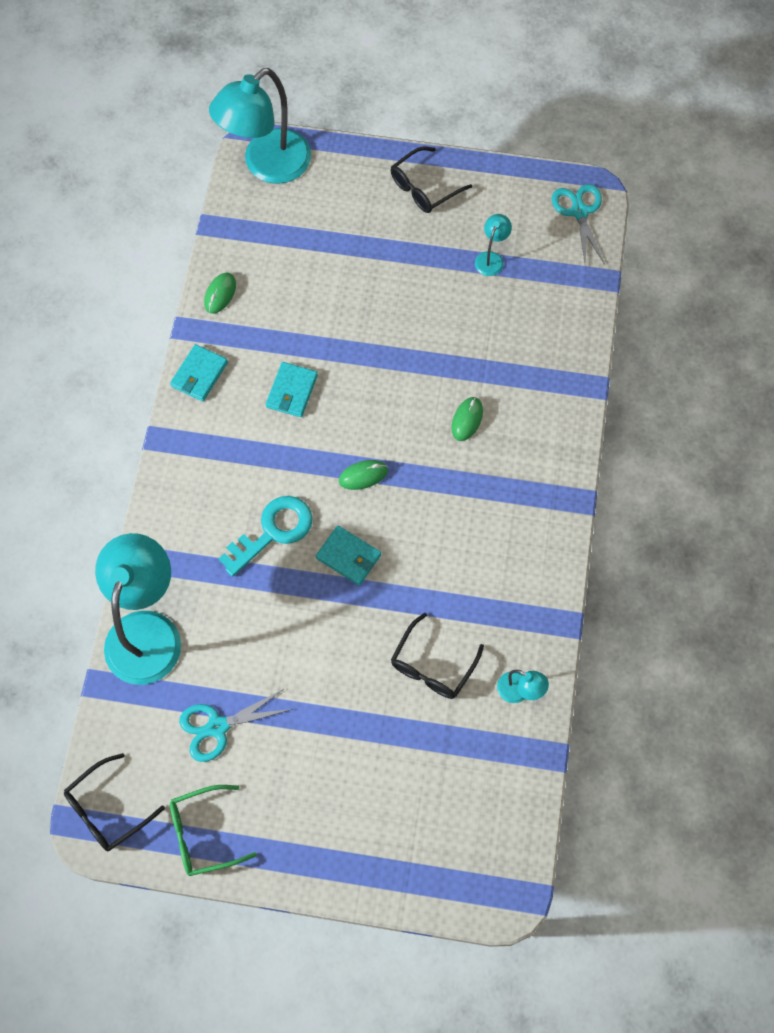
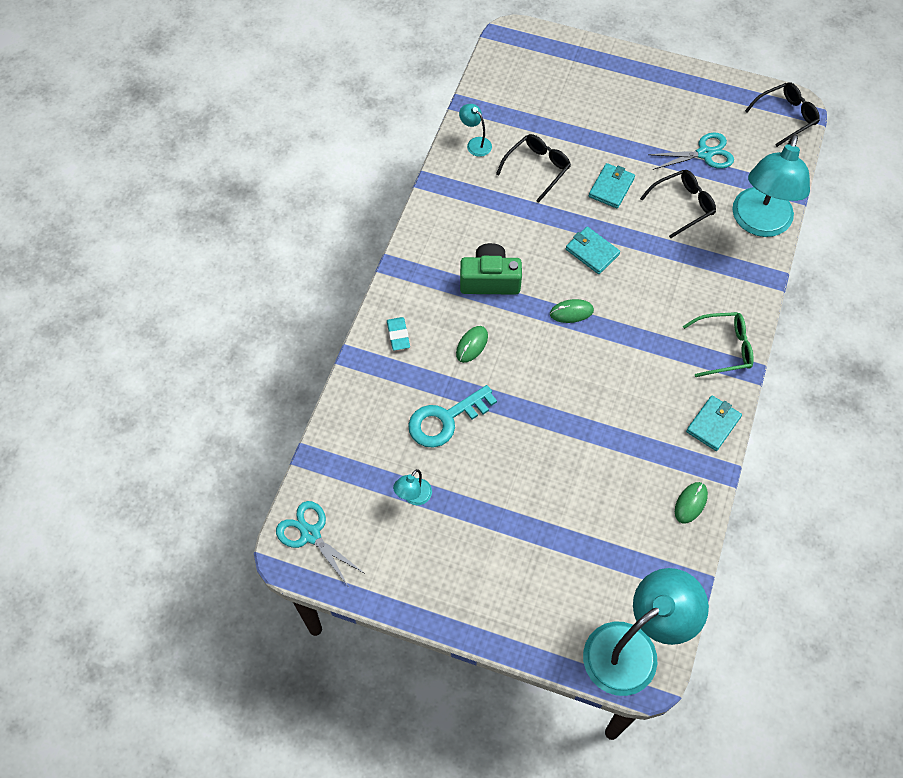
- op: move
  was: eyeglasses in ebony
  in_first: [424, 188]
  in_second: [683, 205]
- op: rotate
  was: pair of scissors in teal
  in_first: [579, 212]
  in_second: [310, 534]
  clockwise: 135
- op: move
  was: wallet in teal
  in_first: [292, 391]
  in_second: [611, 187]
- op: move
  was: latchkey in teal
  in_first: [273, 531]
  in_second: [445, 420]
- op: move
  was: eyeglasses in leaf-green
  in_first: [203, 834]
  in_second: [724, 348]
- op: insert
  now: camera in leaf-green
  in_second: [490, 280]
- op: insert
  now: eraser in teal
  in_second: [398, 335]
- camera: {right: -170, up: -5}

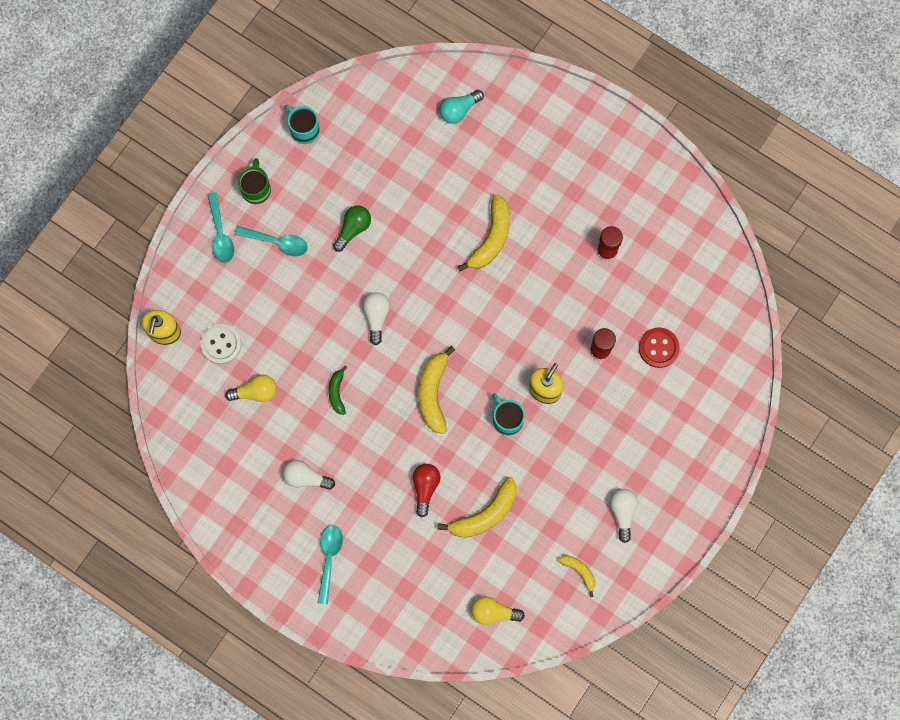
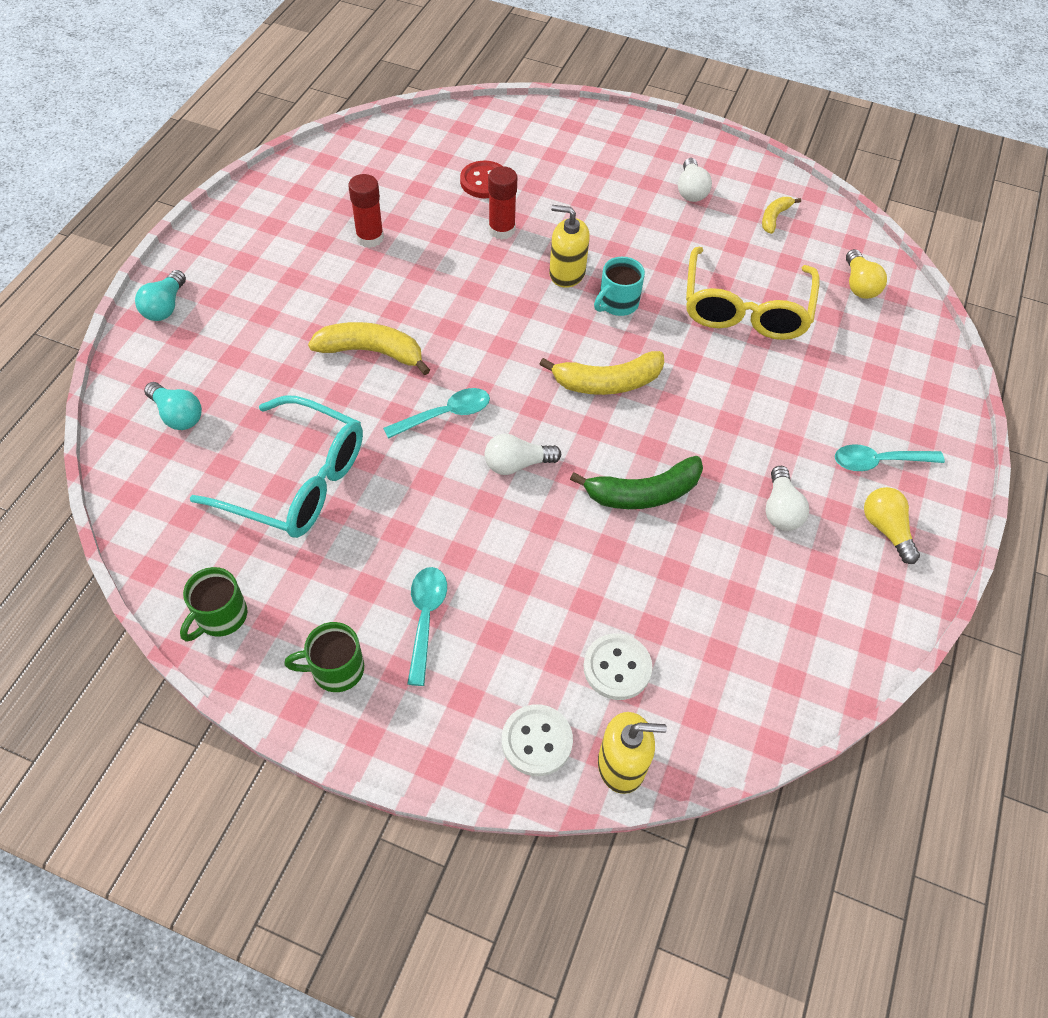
- op: recolor
  was: coffee mug in teal
  now: coffee mug in leaf-green
  in_first: [304, 129]
  in_second: [220, 616]
- op: move
  was: tablespoon in teal
  in_first: [220, 234]
  in_second: [445, 414]
- op: delete
  was: lightbulb in leaf-green
  in_first: [353, 229]
- op: resize
  was: banana in leaf-green
  in_first: [337, 392]
  in_second: [643, 493]
  ratio: 1.79
- op: move
  was: lightbulb in bright yellow
  in_first: [255, 392]
  in_second: [886, 529]
- op: delete
  was: lightbulb in red
  in_first: [425, 488]
- op: replace
  was: banana in bright yellow
  now: eyeglasses in bright yellow
  in_first: [485, 514]
  in_second: [745, 308]
- op: rotate
  was: lightbulb in snow-white
  in_first: [622, 513]
  in_second: [691, 190]
  clockwise: -75
- op: insert
  now: lightbulb in teal
  in_second: [165, 306]
- op: insert
  now: eyeglasses in teal
  in_second: [297, 481]
- op: insert
  now: shirt button in snow-white
  in_second: [536, 741]
- camera: {right: -105, up: -20}

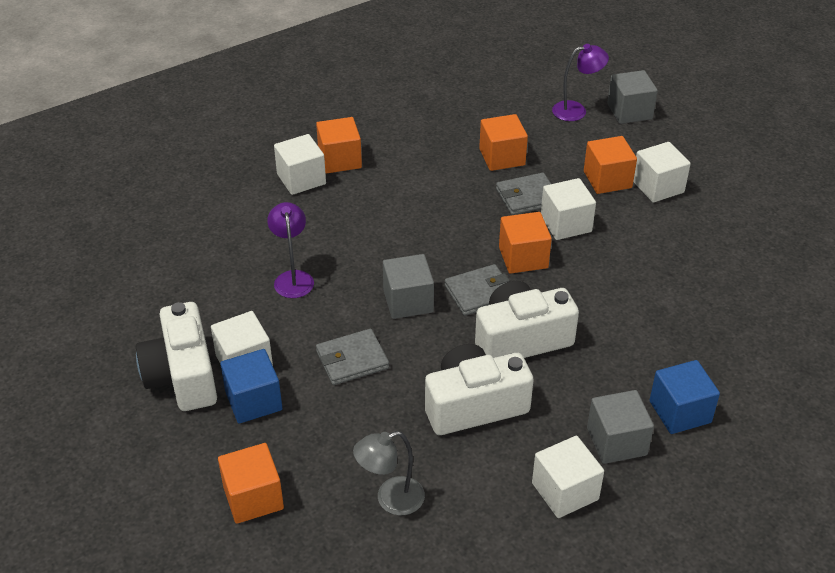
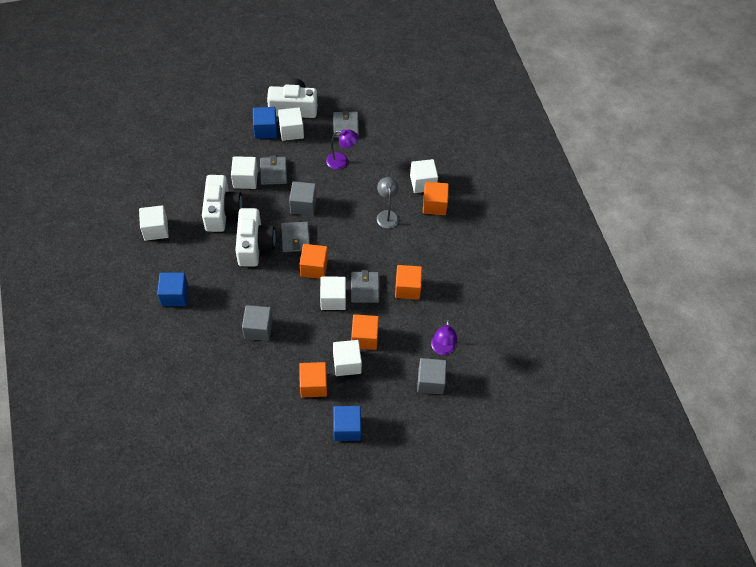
- op: move
  was: block in grey
  in_first: [616, 441]
  in_second: [258, 329]
- op: move
  was: reading lamp in grey
  in_first: [391, 499]
  in_second: [387, 215]
- op: move
  was: block in bright orange
  in_first: [253, 497]
  in_second: [313, 385]
- op: insert
  now: wallet in grey
  in_second: [345, 126]
- op: insert
  now: block in snow-white
  in_second: [245, 179]
- op: insert
  now: block in cobalt
  in_second: [347, 428]
- camera: {right: 105, up: 15}

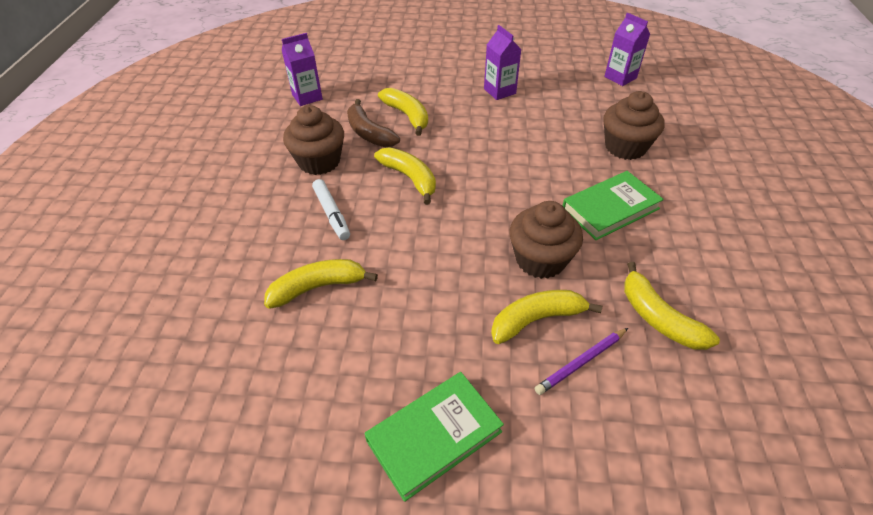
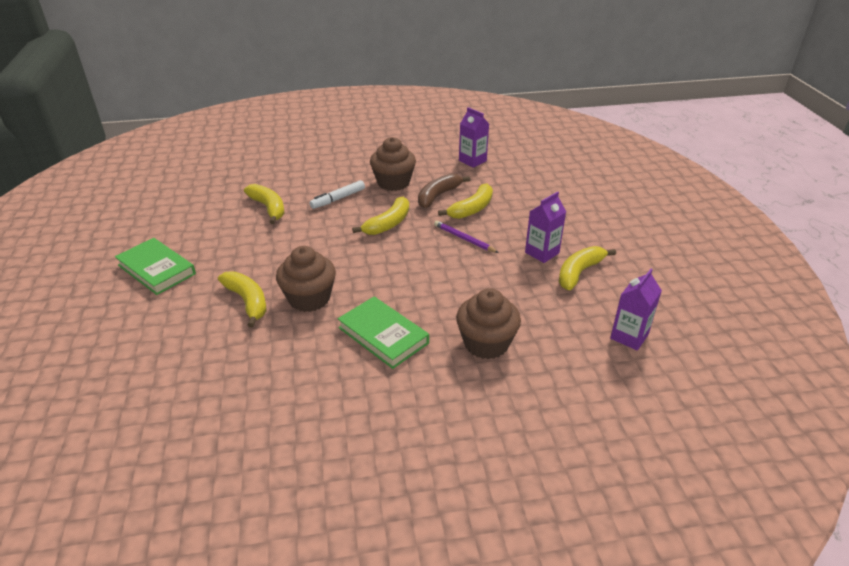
- op: move
  was: banana in bright yellow
  in_first: [658, 318]
  in_second: [579, 272]
- op: move
  was: wooden pencil in violet
  in_first: [581, 362]
  in_second: [464, 239]
- camera: {right: 75, up: -10}

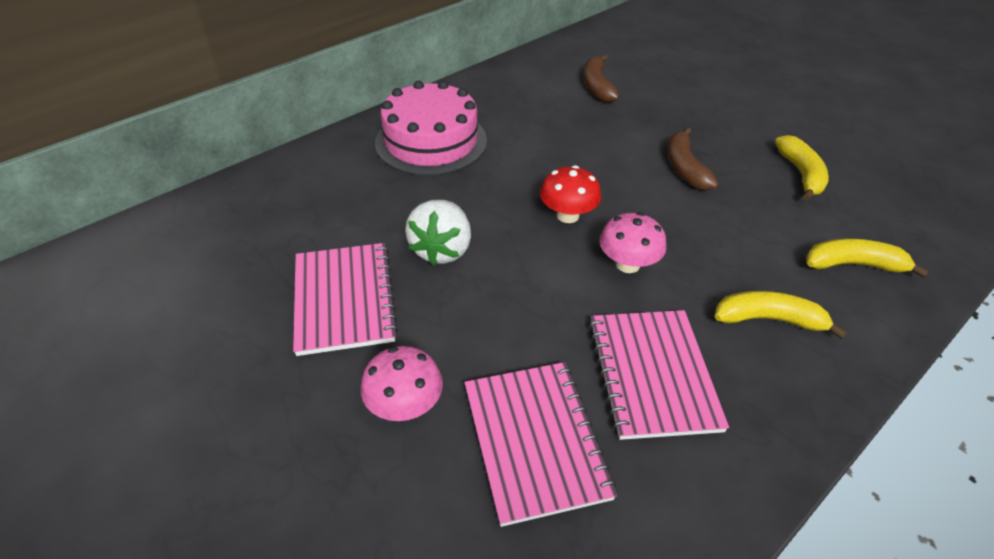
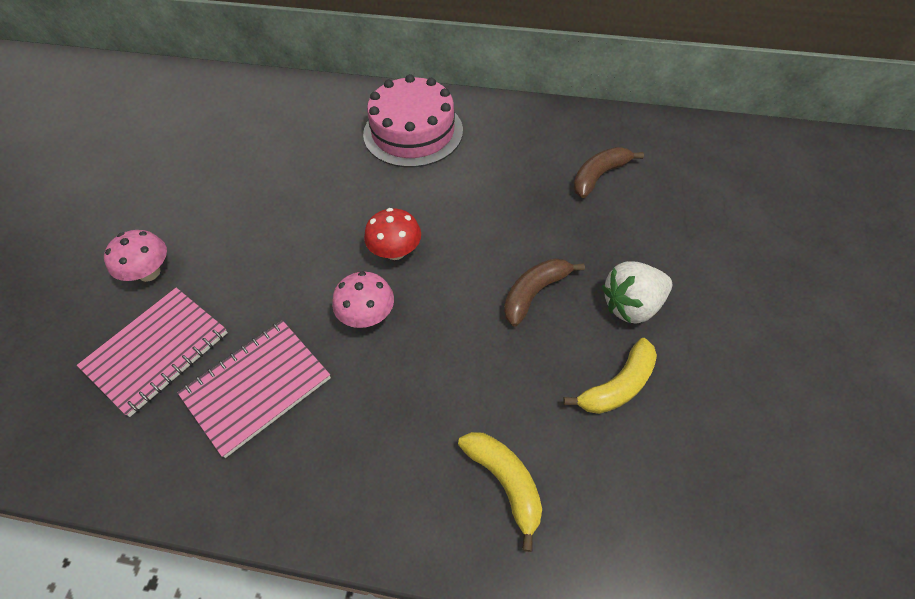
- op: move
  was: strawberry in snow-white
  in_first: [442, 250]
  in_second: [632, 306]
- op: delete
  was: exercise book in rose-pink
  in_first: [344, 299]
- op: delete
  was: banana in bright yellow
  in_first: [769, 319]
- camera: {right: 55, up: 10}

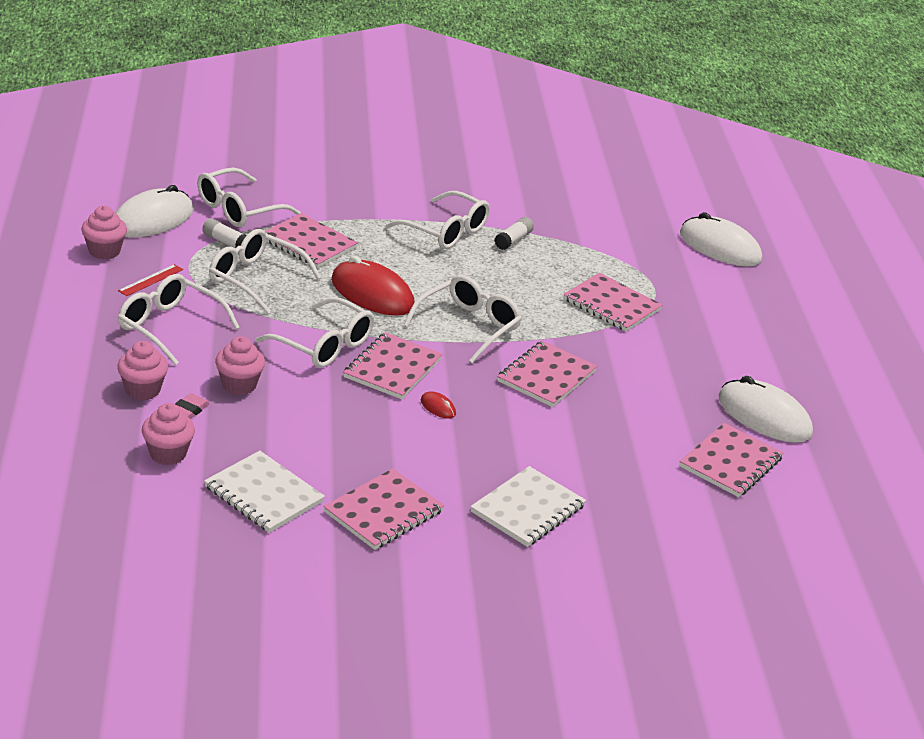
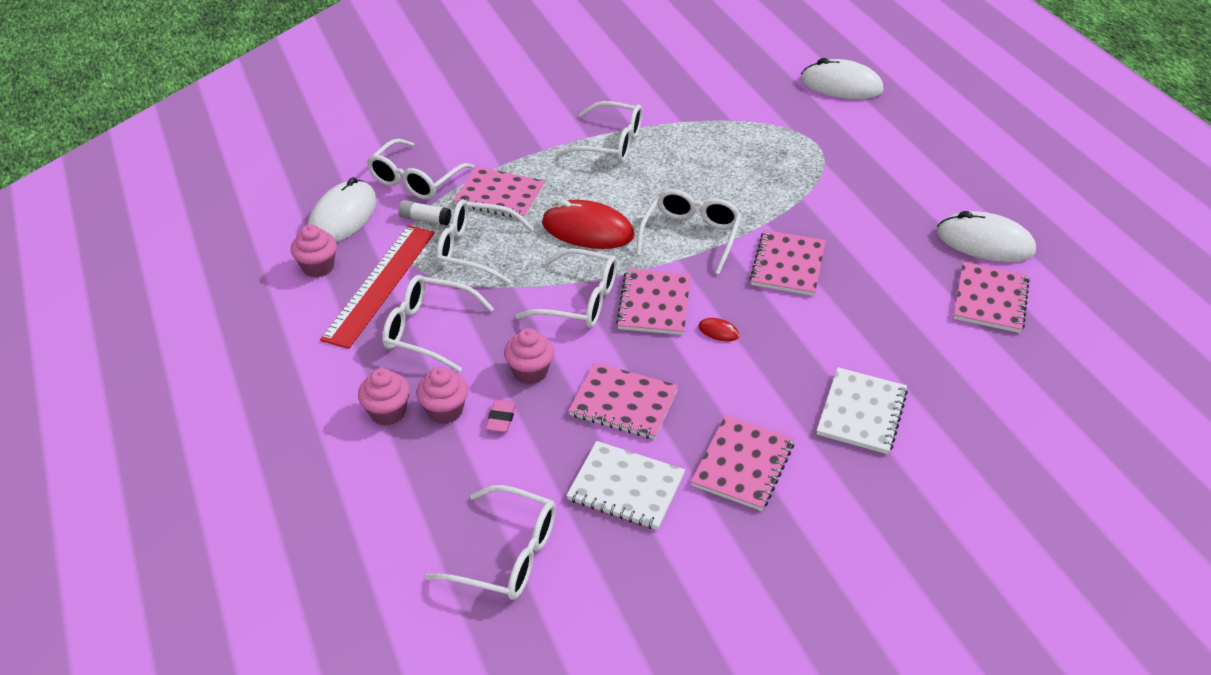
- op: delete
  was: glue in snow-white
  in_first: [513, 240]
- op: resize
  was: measuring stick in red
  in_first: [151, 280]
  in_second: [380, 284]
  ratio: 2.42
- op: move
  was: exercise book in rose-pink
  in_first: [611, 305]
  in_second: [623, 403]
- op: move
  was: cupcake in rose-pink
  in_first: [168, 454]
  in_second: [388, 412]
- op: insert
  now: eyeglasses in snow-white
  in_second: [508, 555]
- camera: {right: -15, up: 10}

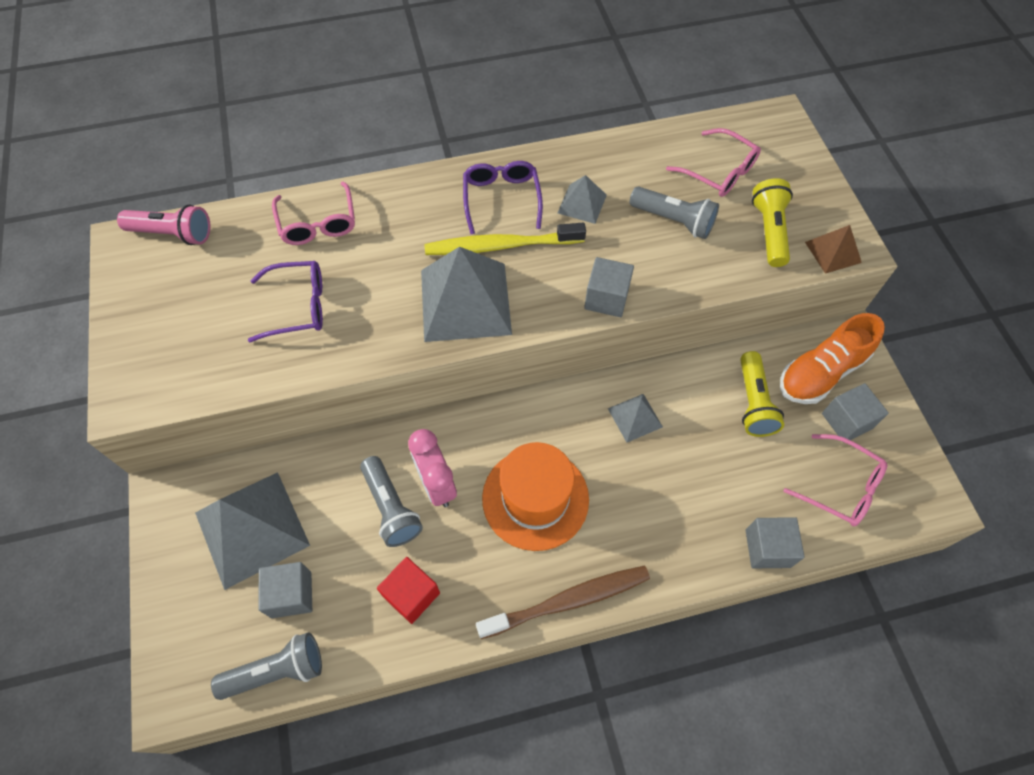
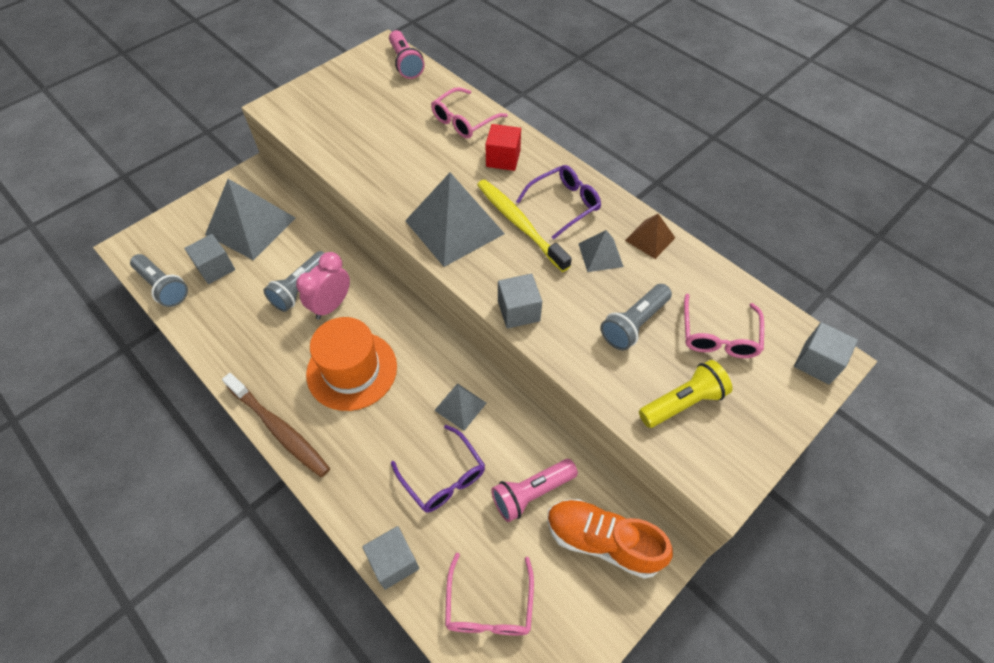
- op: rotate
  was: torch in grey
  in_first: [673, 220]
  in_second: [634, 324]
  clockwise: 45
- op: move
  was: pyramid in russet
  in_first: [833, 252]
  in_second: [650, 239]
- op: move
  was: eyeglasses in violet
  in_first: [298, 306]
  in_second: [443, 477]
- op: recolor
  was: torch in bright yellow
  now: torch in rose-pink
  in_first: [753, 402]
  in_second: [532, 493]
- op: move
  was: block in grey
  in_first: [846, 421]
  in_second: [817, 362]
- op: move
  was: block in red
  in_first: [411, 594]
  in_second: [503, 159]
- camera: {right: 60, up: -5}

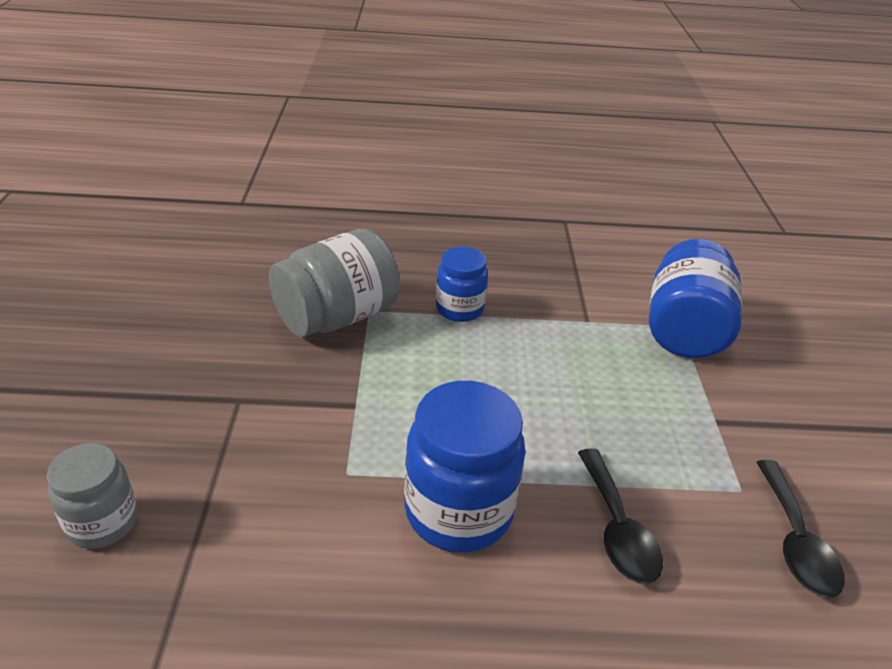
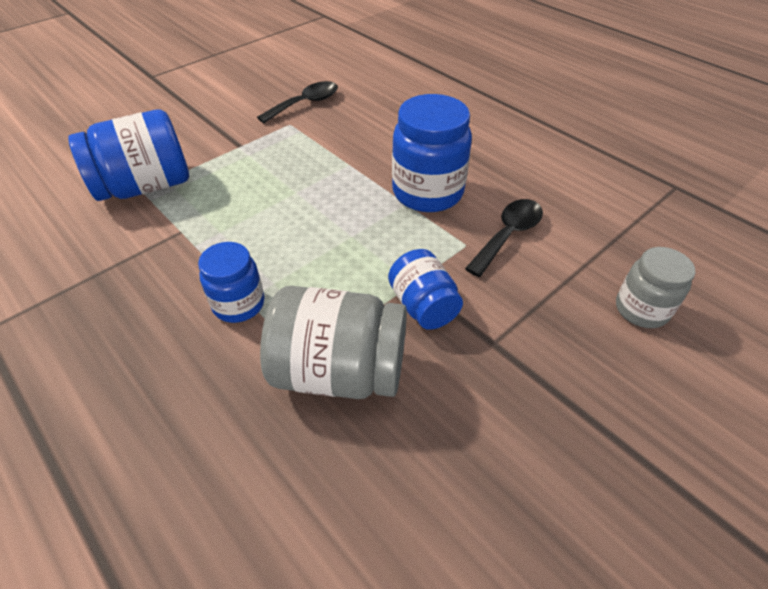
- op: move
  was: tablespoon in ebony
  in_first: [617, 528]
  in_second: [508, 235]
- op: insert
  now: jam jar in cobalt
  in_second: [423, 306]
- camera: {right: -130, up: 10}

